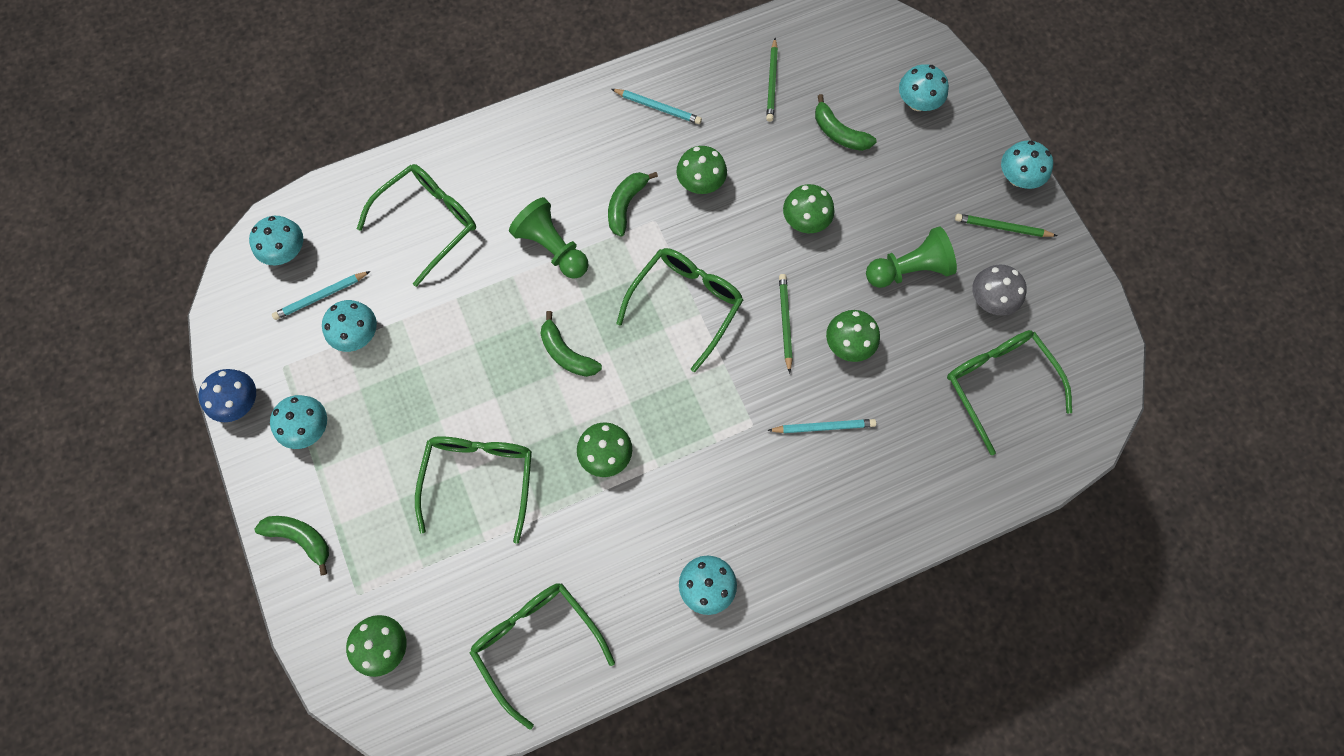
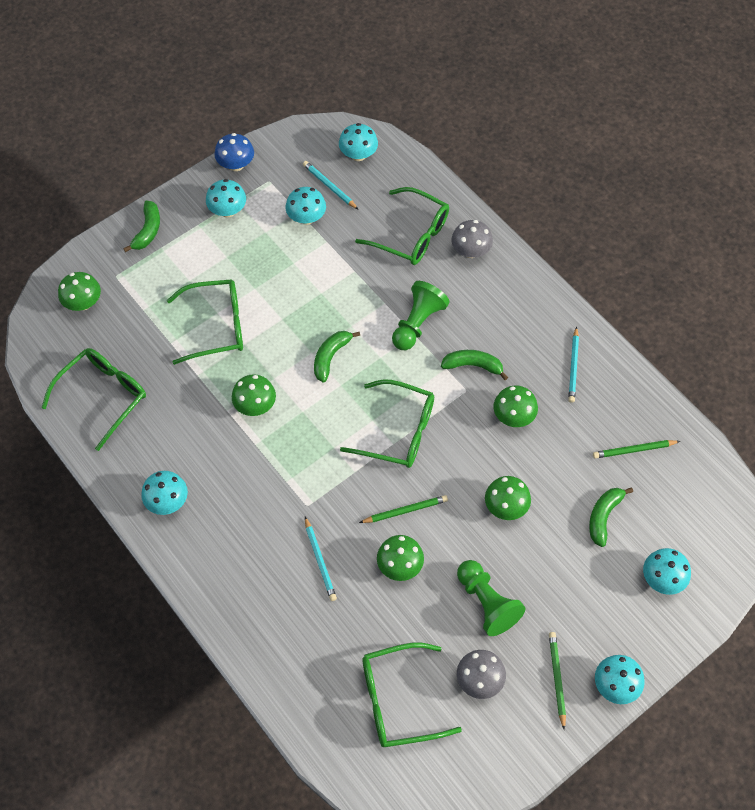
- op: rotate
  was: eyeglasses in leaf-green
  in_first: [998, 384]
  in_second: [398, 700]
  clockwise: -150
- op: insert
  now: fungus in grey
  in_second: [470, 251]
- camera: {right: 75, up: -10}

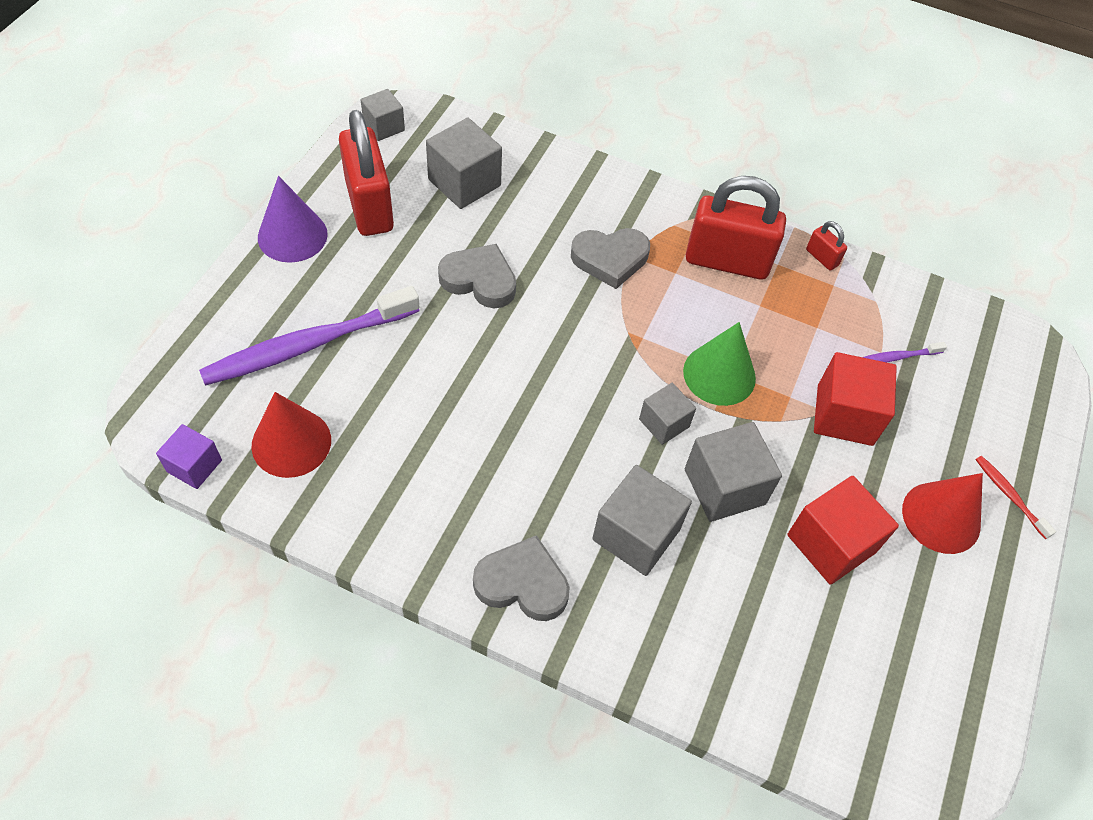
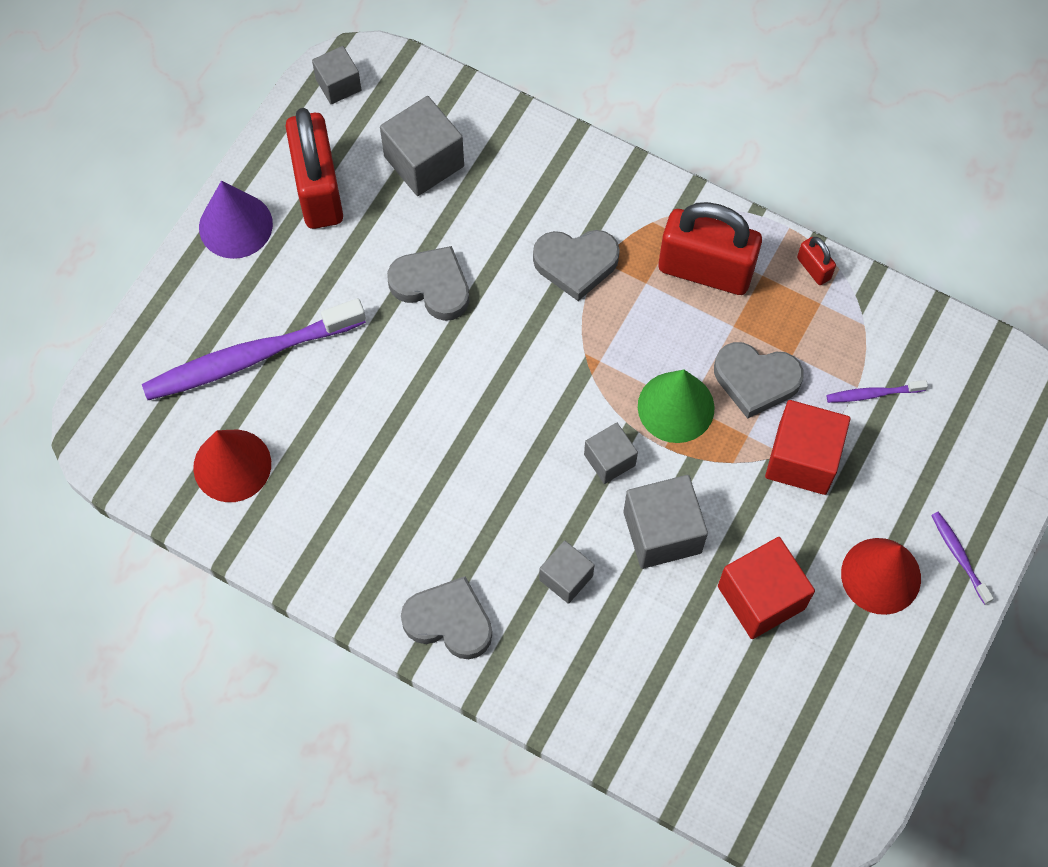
- op: delete
  was: block in violet
  in_first: [194, 466]
- op: recolor
  was: toothbrush in red
  now: toothbrush in violet
  in_first: [1009, 496]
  in_second: [959, 556]
- op: resize
  was: block in grey
  in_first: [636, 534]
  in_second: [566, 577]
  ratio: 0.61
- op: insert
  now: love heart in grey
  in_second: [756, 380]
- camera: {right: 10, up: 10}

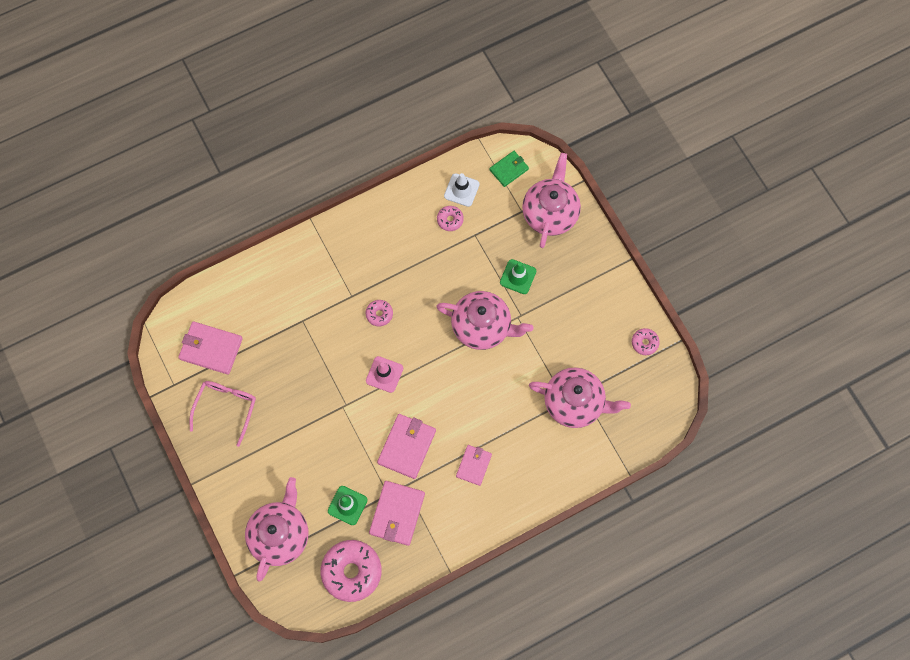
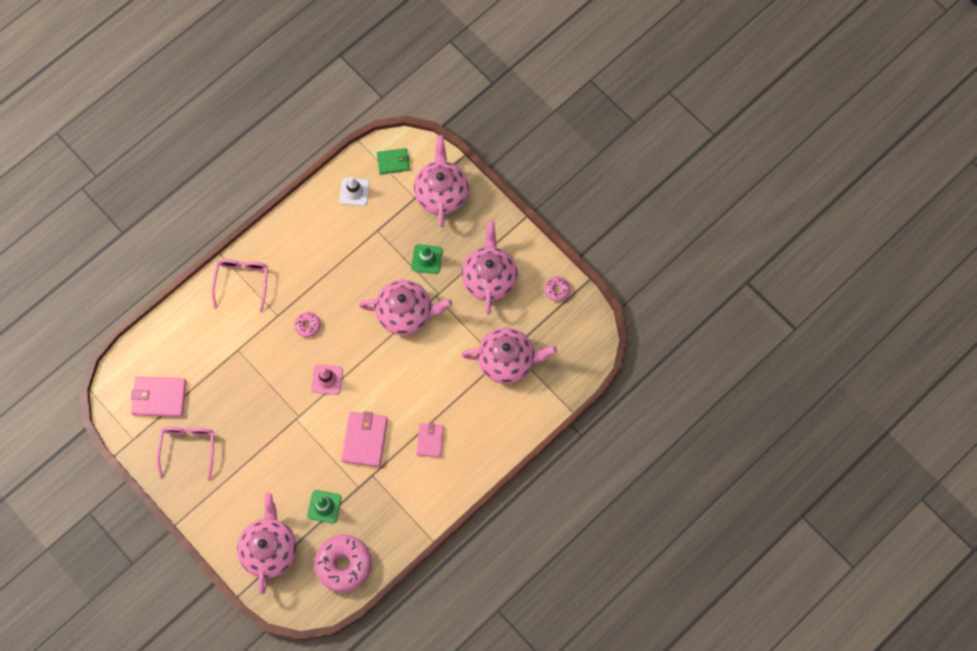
- op: rotate
  was: wallet in leaf-green
  in_first: [509, 169]
  in_second: [393, 162]
  clockwise: 45
- op: delete
  was: glazed donut in rose-pink
  in_first: [450, 220]
- op: delete
  was: wallet in rose-pink
  in_first: [397, 514]
- op: insert
  now: tea pot in rose-pink
  in_second: [489, 278]
- op: insert
  now: eyeglasses in rose-pink
  in_second: [242, 282]
- camera: {right: -15, up: 0}

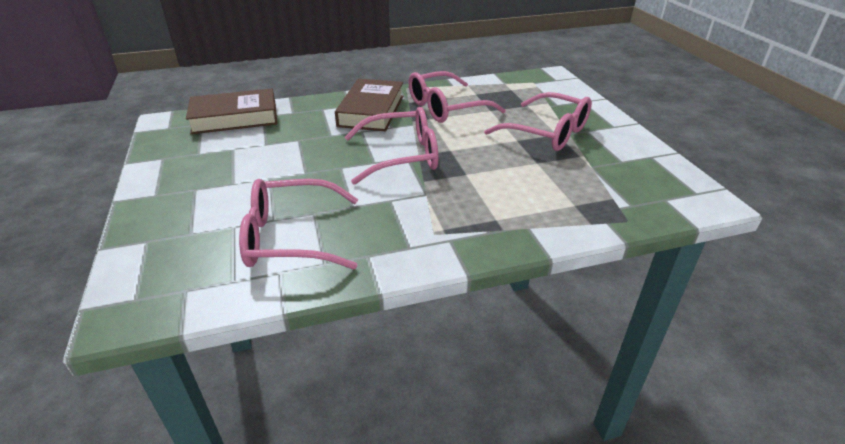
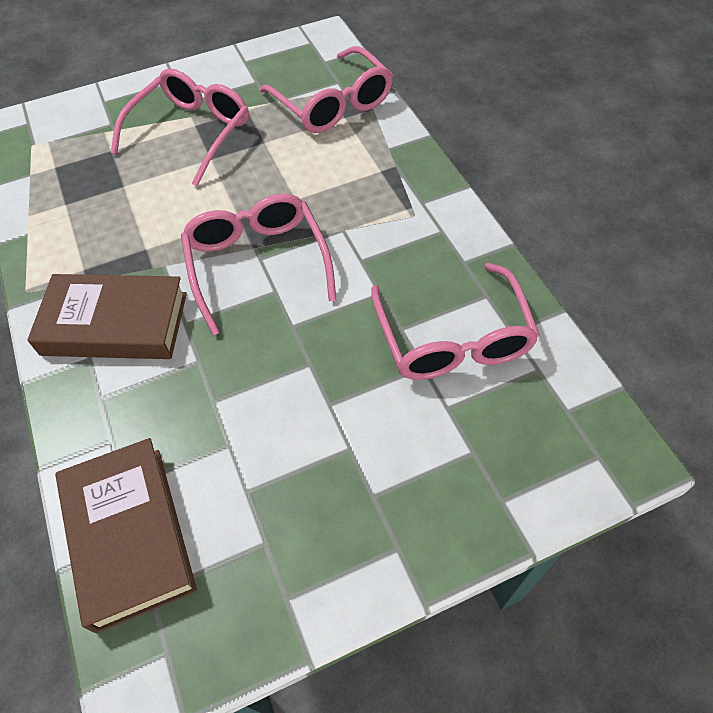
- op: move
  was: eyeglasses in rose-pink
  in_first: [445, 108]
  in_second: [333, 104]
- camera: {right: -95, up: 20}

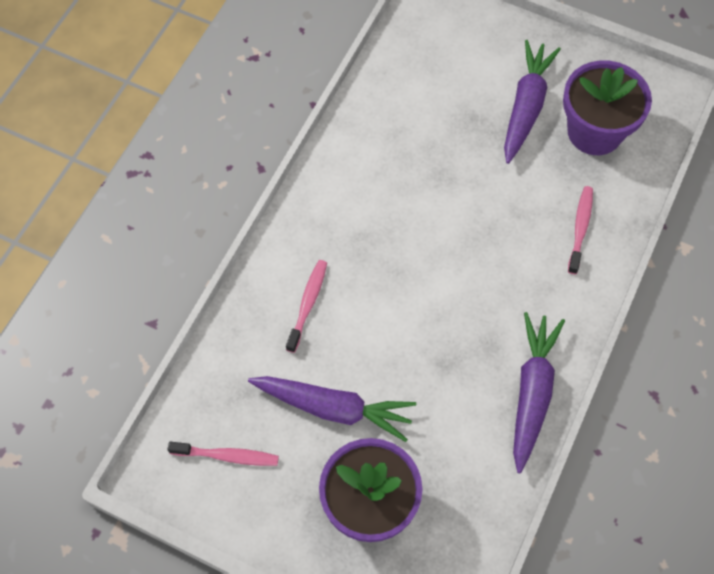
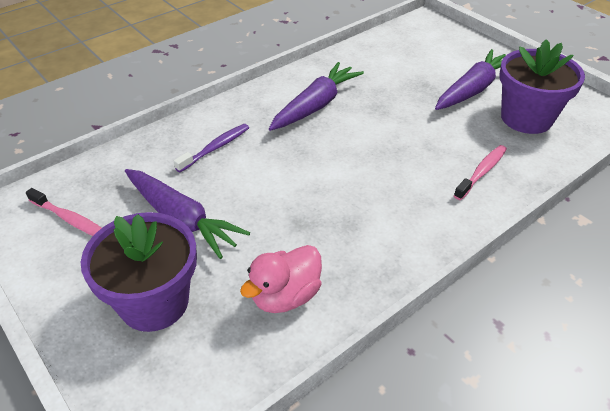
- op: recolor
  was: toothbrush in rose-pink
  now: toothbrush in violet
  in_first: [308, 304]
  in_second: [215, 148]
- op: move
  was: root vegetable in violet
  in_first: [532, 393]
  in_second: [316, 105]
- op: insert
  now: rubber duck in rose-pink
  in_second: [285, 296]
- camera: {right: 25, up: -20}

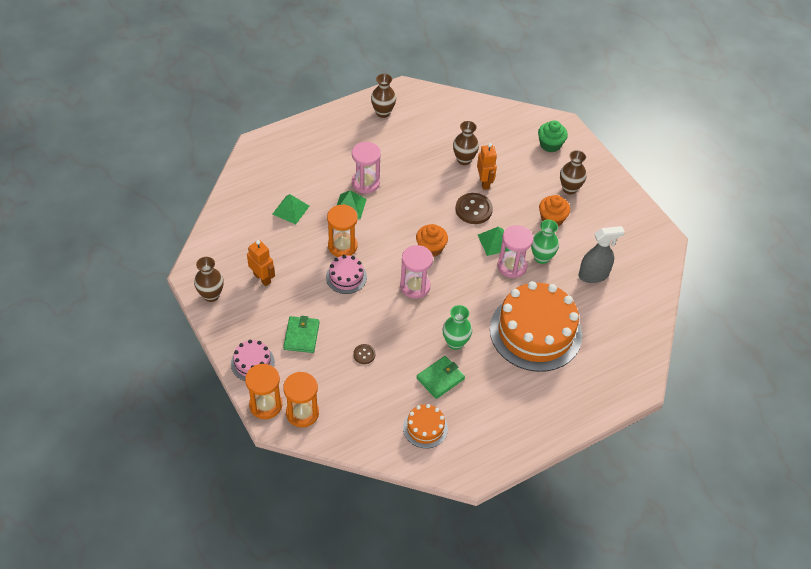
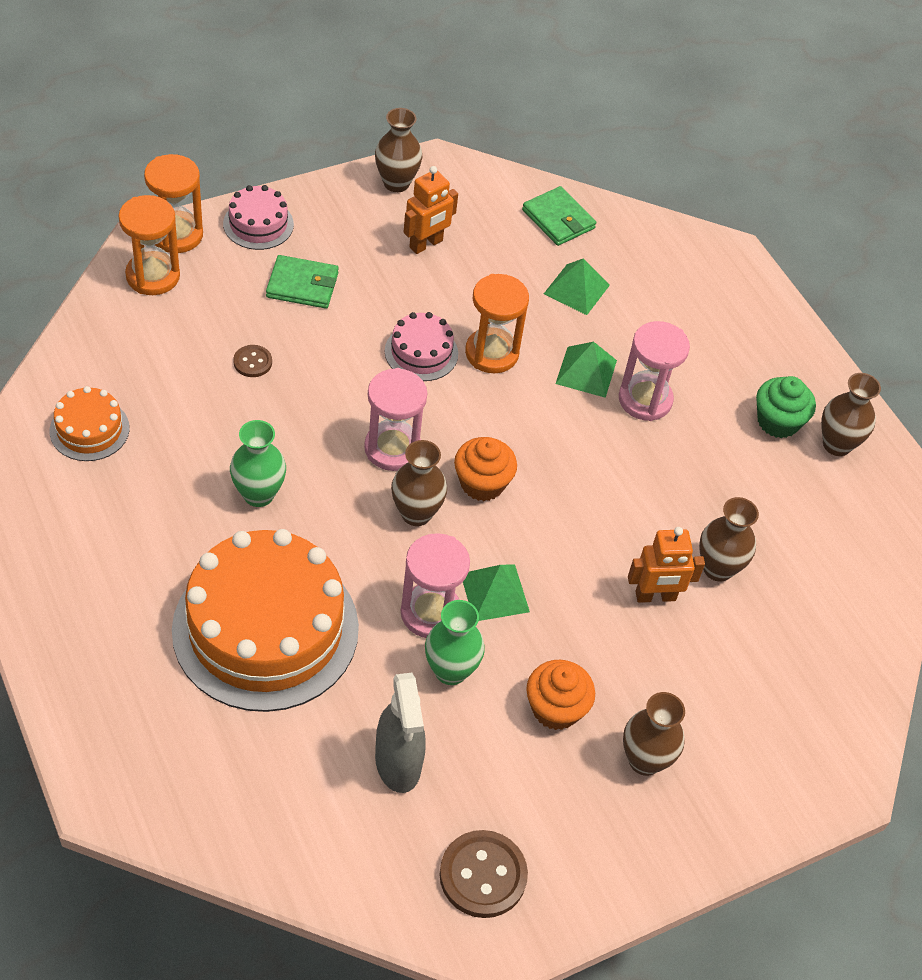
- op: move
  was: cupcake in leaf-green
  in_first: [550, 144]
  in_second: [778, 421]
- op: move
  was: shirt button in russet
  in_first: [473, 209]
  in_second: [483, 875]
- op: move
  was: wallet in leaf-green
  in_first: [440, 378]
  in_second: [558, 219]
- op: insert
  now: tall vase in russet
  in_second: [416, 513]
- camera: {right: 90, up: 0}

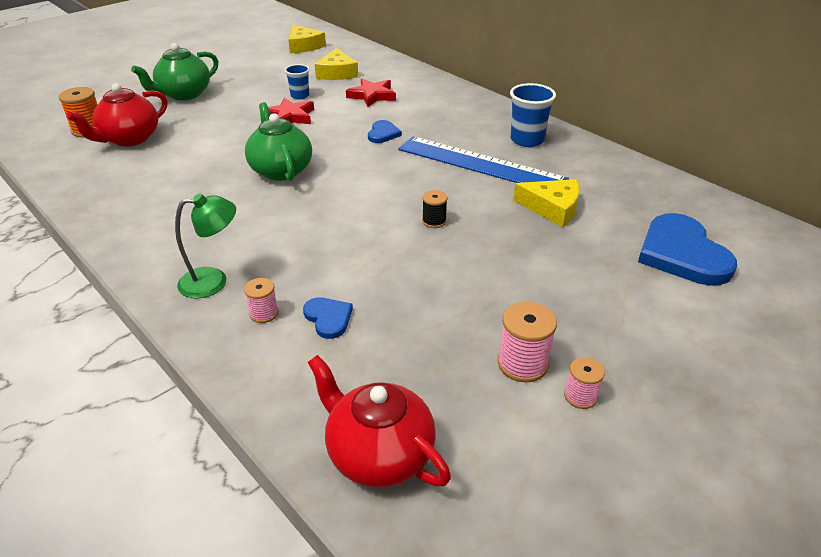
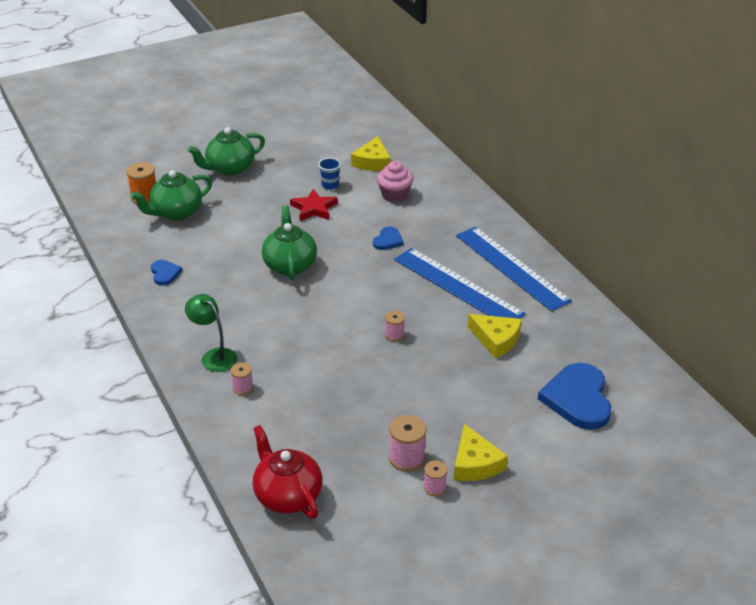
- op: move
  was: piece of cheese in bright yellow
  in_first: [304, 46]
  in_second: [475, 463]
- op: replace
  was: five-pointed star in red
  now: cupcake in rose-pink
  in_first: [372, 95]
  in_second: [394, 195]
- op: recolor
  was: tea pot in red
  now: tea pot in leaf-green
  in_first: [129, 139]
  in_second: [176, 212]
- op: replace
  was: tumbler in cobalt
  now: measuring stick in cobalt
  in_first: [527, 140]
  in_second: [511, 267]
- op: recolor
  was: bobbin in ebony
  now: bobbin in rose-pink
  in_first: [434, 221]
  in_second: [394, 335]
- op: rotate
  was: reading lamp in leaf-green
  in_first: [213, 281]
  in_second: [214, 356]
  clockwise: -135
- op: move
  was: love heart in cobalt
  in_first: [328, 318]
  in_second: [165, 273]
- camera: {right: 15, up: 0}

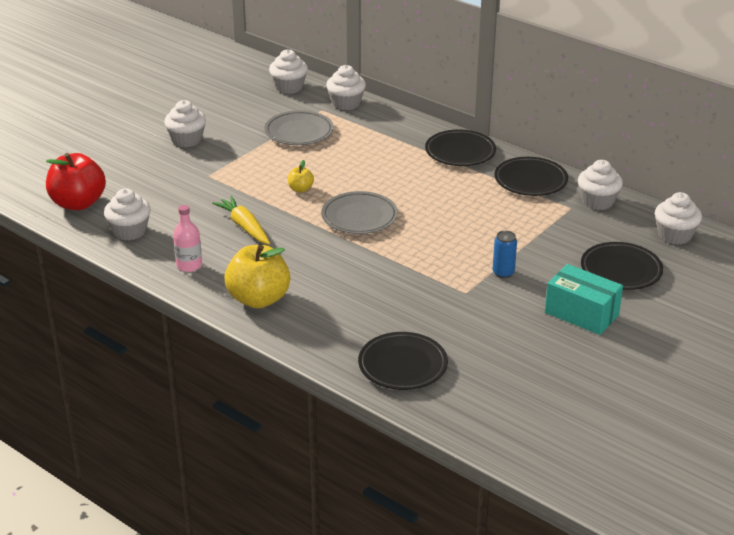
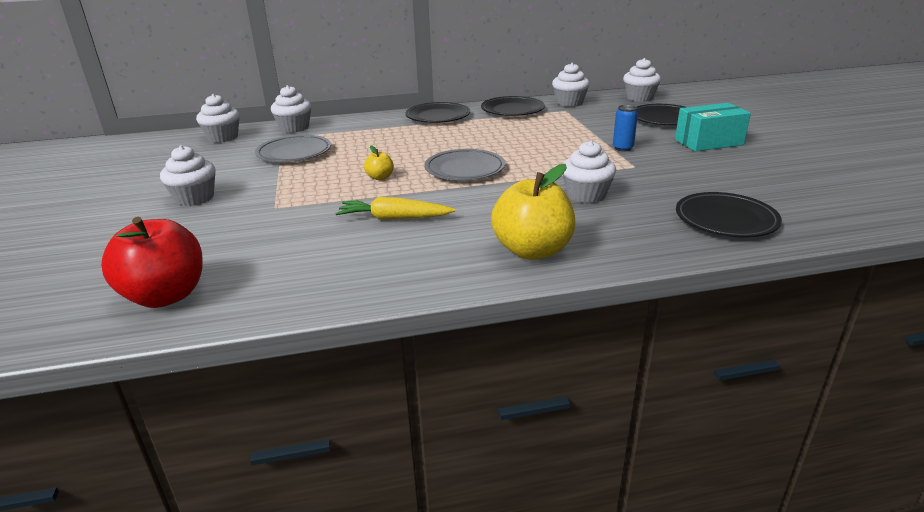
- op: move
  was: cupcake in snow-white
  in_first: [129, 231]
  in_second: [586, 195]
- op: delete
  was: bottle in rose-pink
  in_first: [189, 265]
- camera: {right: -50, up: -5}

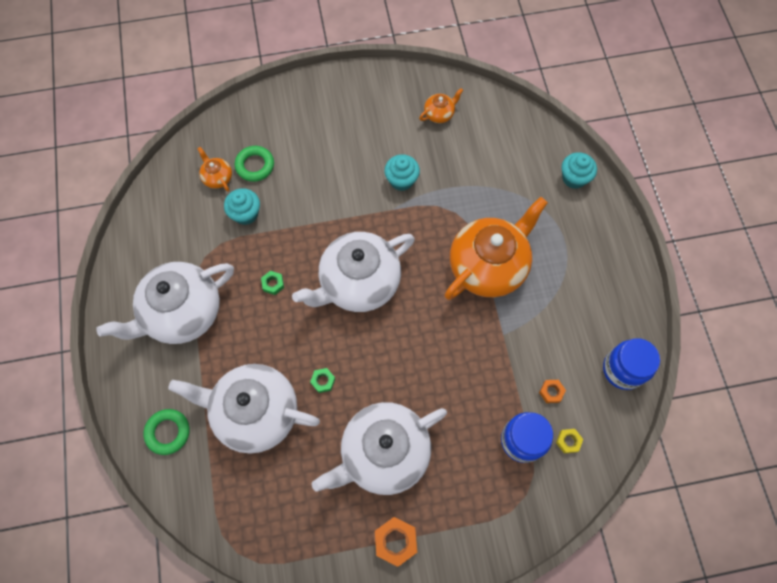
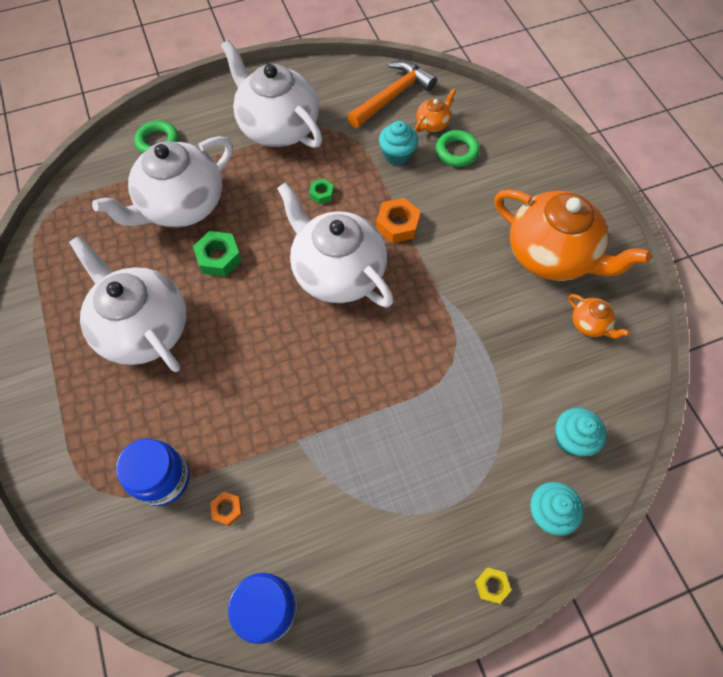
- op: move
  was: cupcake in teal
  in_first: [401, 180]
  in_second: [571, 439]
- op: move
  was: tea pot in bright orange
  in_first: [488, 266]
  in_second: [551, 255]
- op: rotate
  was: tea pot in snow-white
  in_first: [255, 412]
  in_second: [181, 205]
  clockwise: -135
- op: resize
  was: nut in leaf-green
  in_first: [323, 381]
  in_second: [219, 258]
  ratio: 1.72
- op: move
  was: nut in bright yellow
  in_first: [568, 441]
  in_second: [491, 586]
- op: move
  was: nut in bright orange
  in_first: [395, 541]
  in_second: [397, 225]
- op: insert
  now: carpenter's hammer in bright orange
  in_second: [392, 96]
- camera: {right: 80, up: -5}

